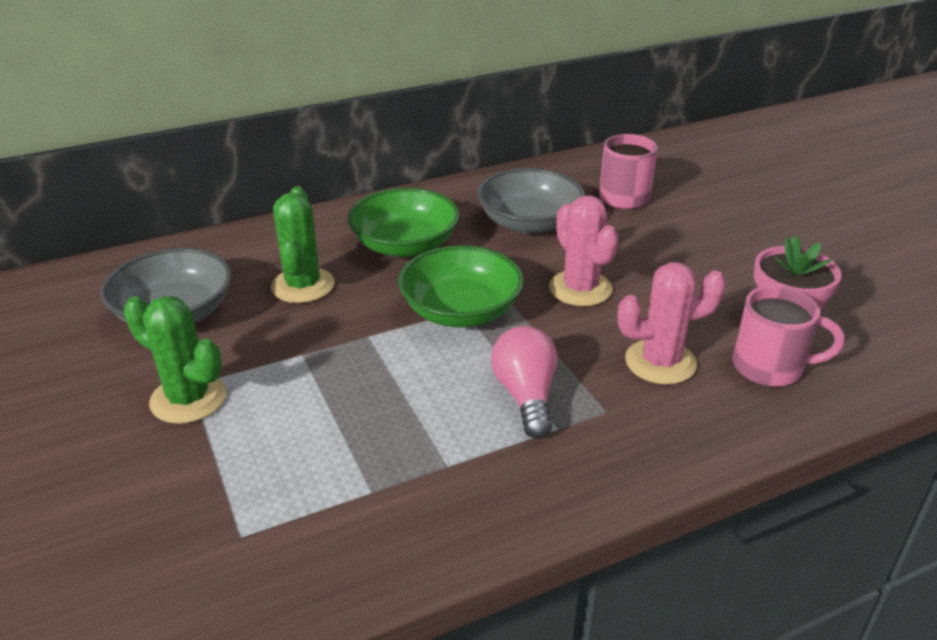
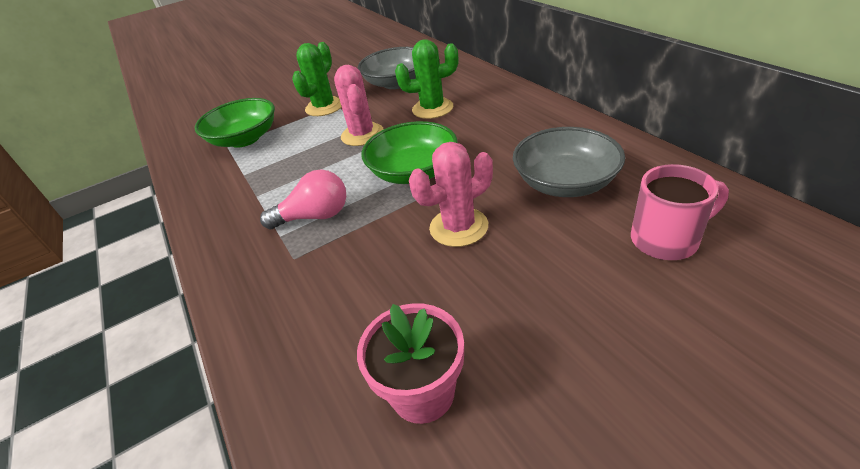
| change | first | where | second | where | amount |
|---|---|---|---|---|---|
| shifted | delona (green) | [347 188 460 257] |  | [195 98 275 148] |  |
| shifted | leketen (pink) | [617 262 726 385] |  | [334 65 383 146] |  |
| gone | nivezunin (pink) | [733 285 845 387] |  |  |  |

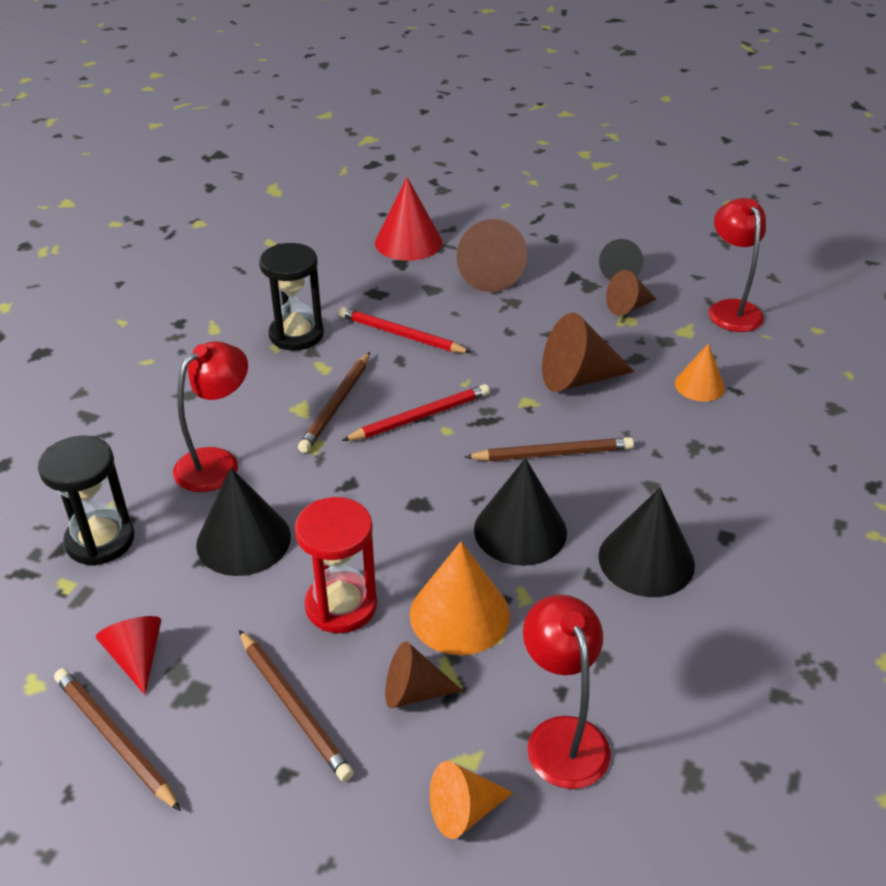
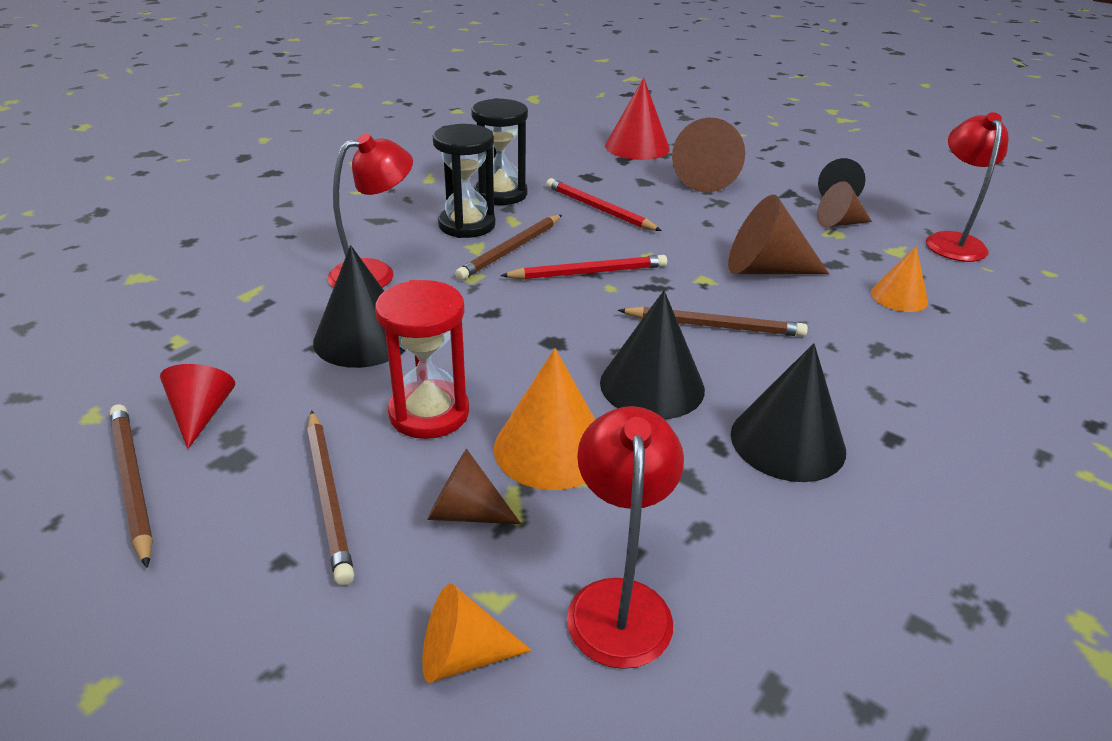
| change | first | where | second | where | amount |
|---|---|---|---|---|---|
| shifted | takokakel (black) | [38 435 134 566] |  | [433 124 496 238] |  |

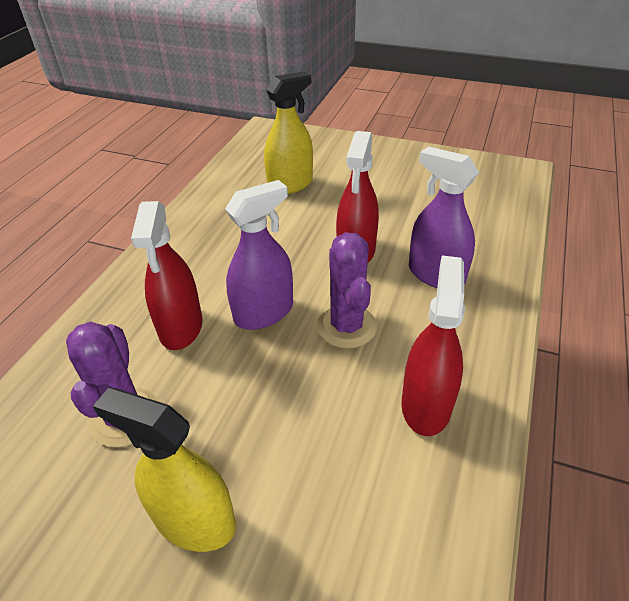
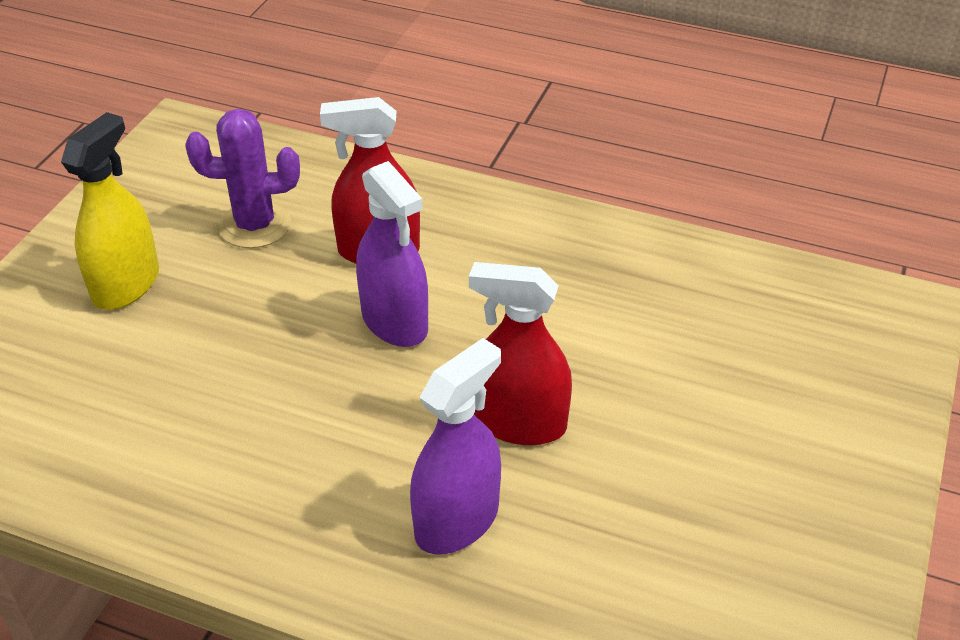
| change | first | where | second | where | amount |
|---|---|---|---|---|---|
| gone | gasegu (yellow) | [264 71 313 194] |  |  |  |
| gone | leketen (purple) | [317 232 377 349] |  |  |  |
| gone | gasegu (red) | [402 255 465 436] |  |  |  |

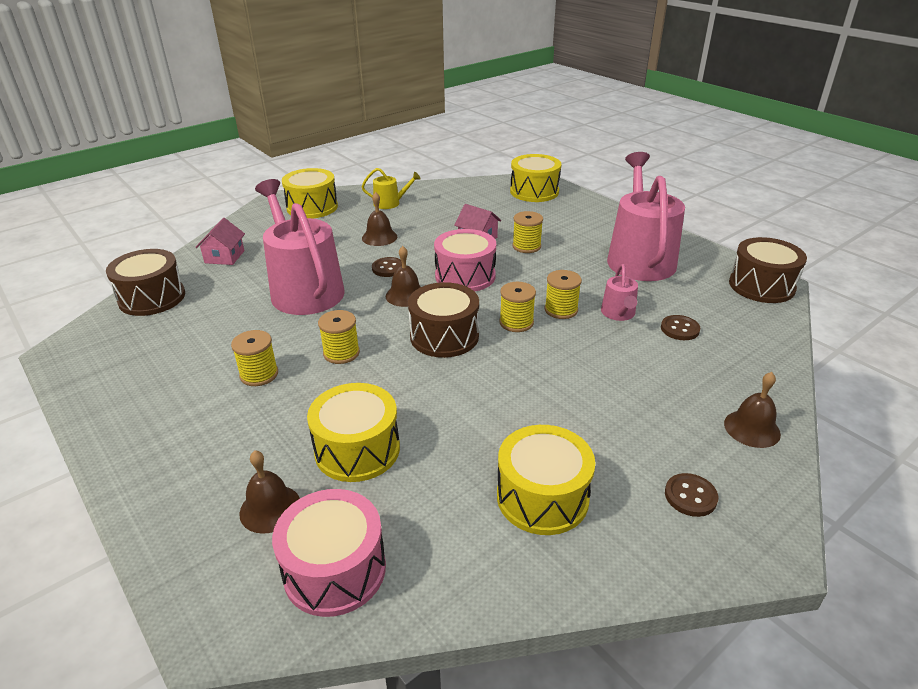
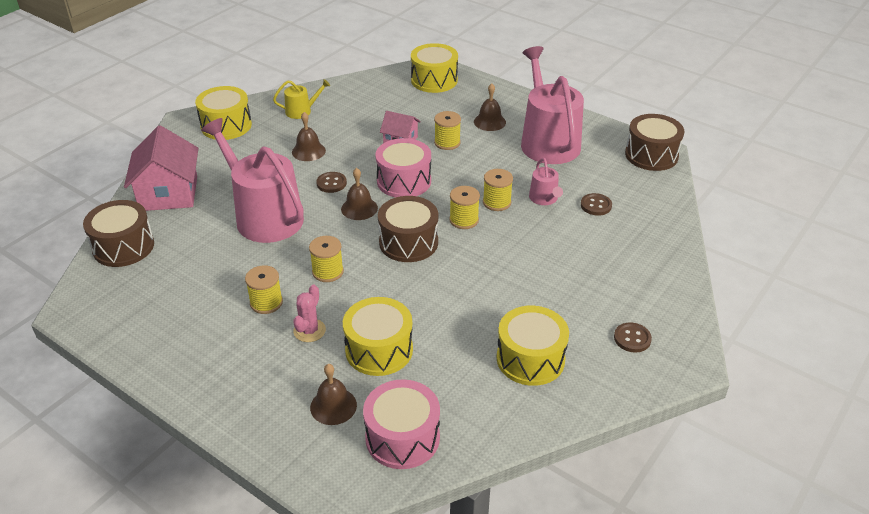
| change | first | where | second | where | amount |
|---|---|---|---|---|---|
| scaled | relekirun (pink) | [196 218 245 265] |  | [124 125 199 211] | x1.82 |
| shifted | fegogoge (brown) | [724 372 781 448] |  | [474 83 506 131] |  |
| new |  |  | leketen (pink) | [293 285 326 342] |  |

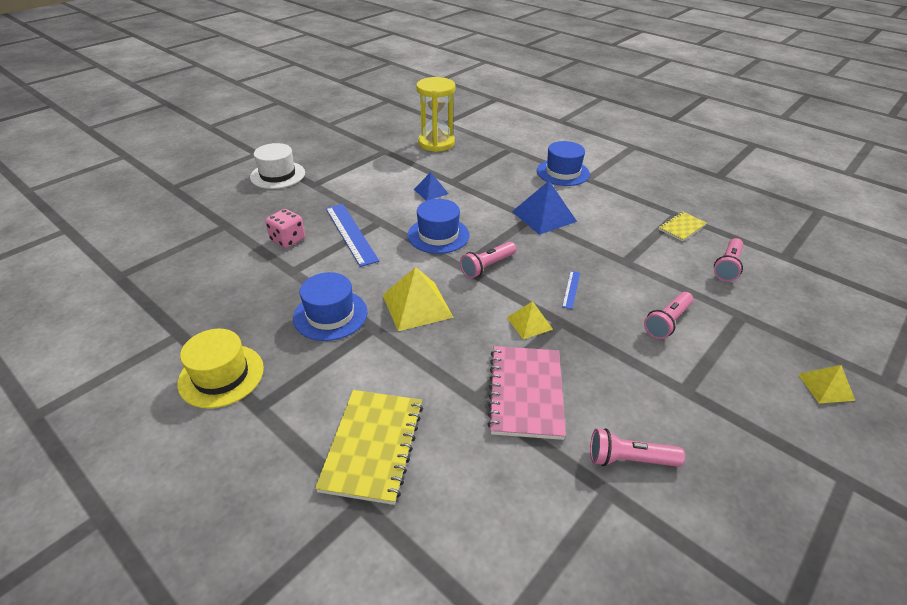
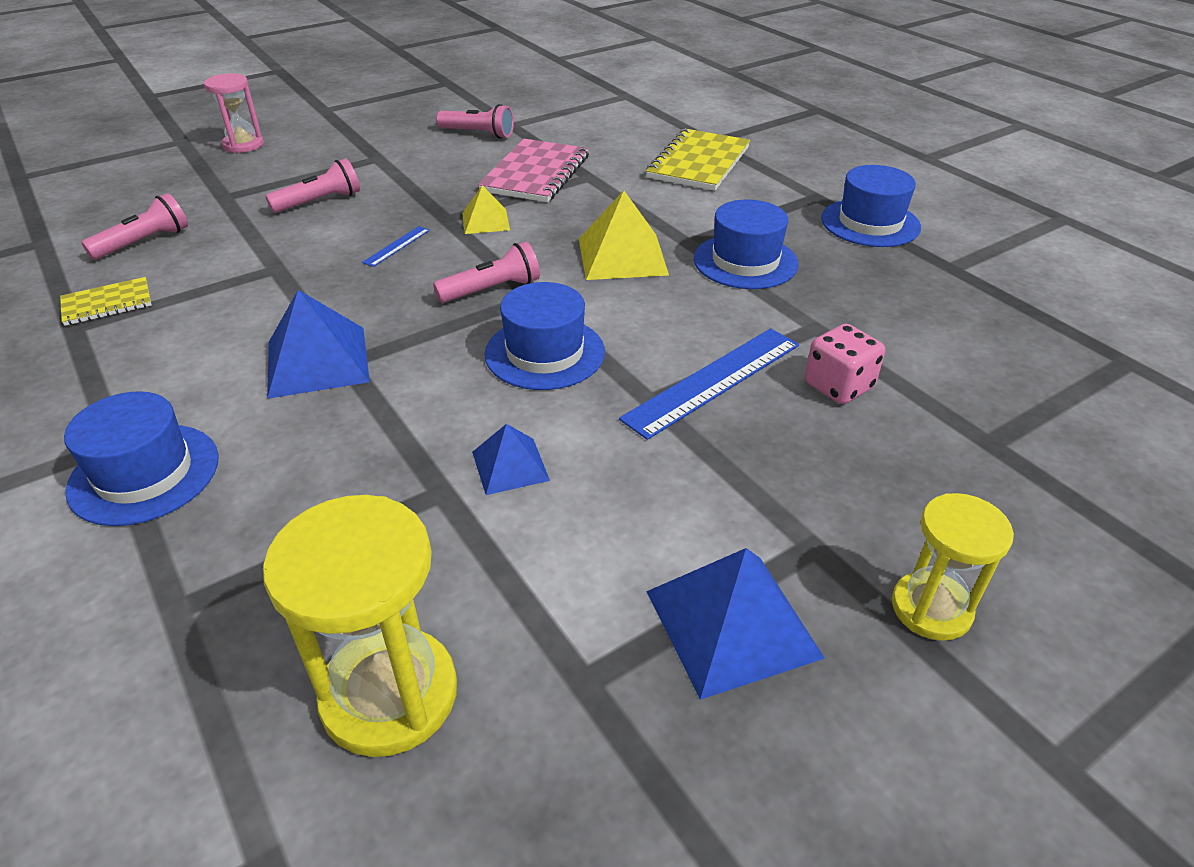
| change | first | where | second | where | amount |
|---|---|---|---|---|---|
| swapped | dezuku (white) | [250 143 305 189] | takokakel (yellow) | [892 493 1014 641] |  |
| rotated | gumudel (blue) | [326 204 379 267] |  | [619 328 799 440] | 60 degrees clockwise |
| repainted | dezuku (yellow) | [177 329 264 408] | dezuku (blue) | [821 165 921 247] |  |
| swapped | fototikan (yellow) | [798 365 855 403] | takokakel (pink) | [204 73 264 153] |  |
| new |  |  | fototikan (blue) | [646 548 825 700] |  |

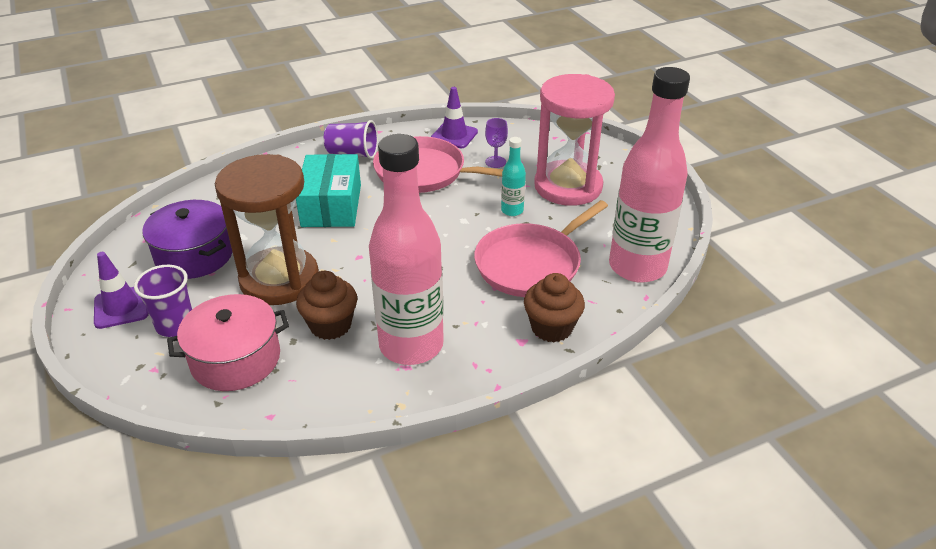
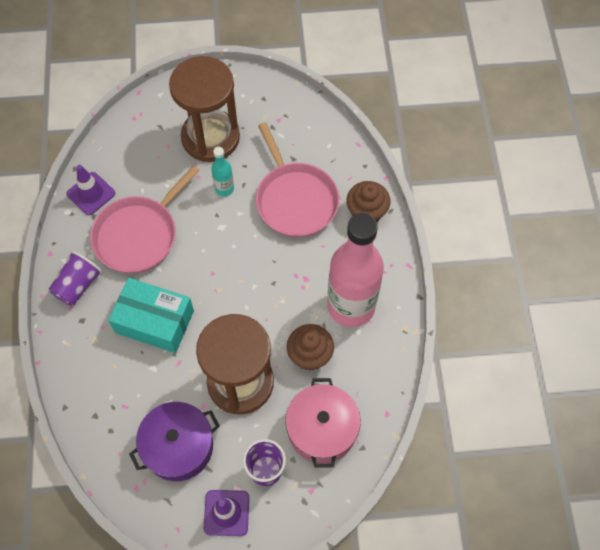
| change | first | where | second | where | amount |
|---|---|---|---|---|---|
| gone | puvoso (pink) | [609 67 690 283] |  |  |  |
| repainted | takokakel (pink) | [534 74 615 206] | takokakel (brown) | [169 56 240 162] |  |
| gone | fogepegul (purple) | [485 118 508 168] |  |  |  |

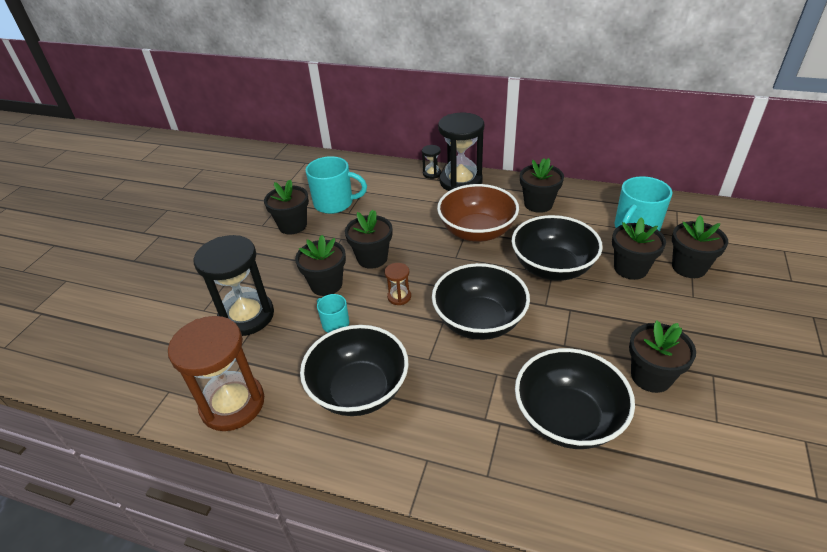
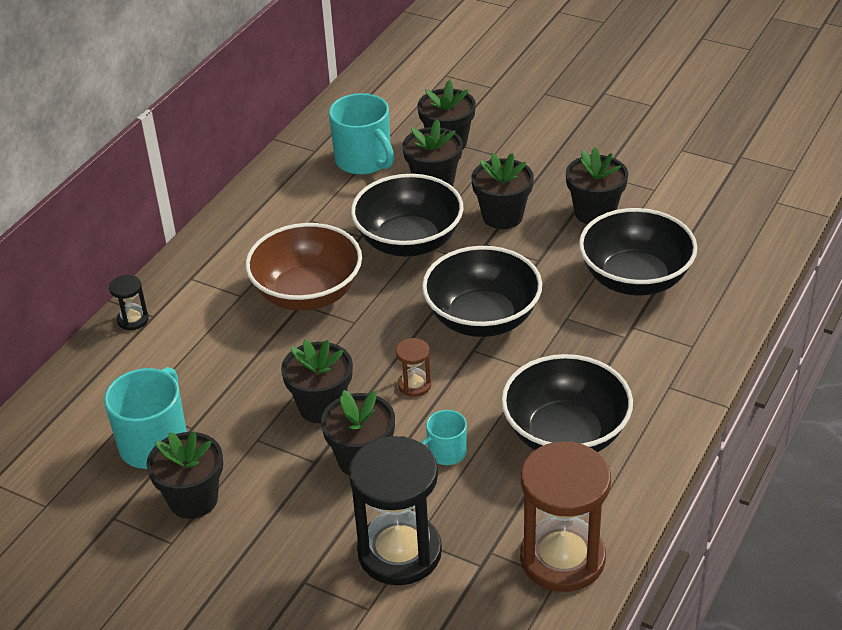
| change | first | where | second | where | amount |
|---|---|---|---|---|---|
| gone | takokakel (black) | [438 113 484 191] |  |  |  |
| shifted | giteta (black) | [520 158 564 213] |  | [471 153 534 229] |  |

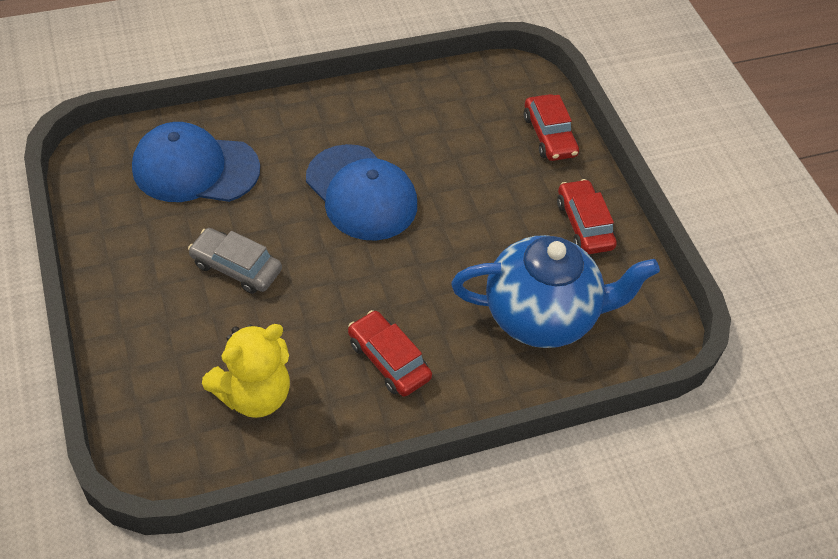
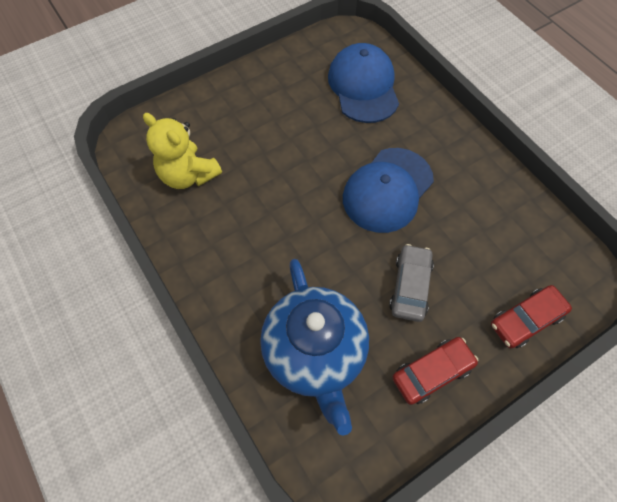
| change | first | where | second | where | amount |
|---|---|---|---|---|---|
| shifted | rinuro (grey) | [188 228 282 294] |  | [389 244 434 322] |  |
| gone | rinuro (red) | [348 310 432 397] |  |  |  |

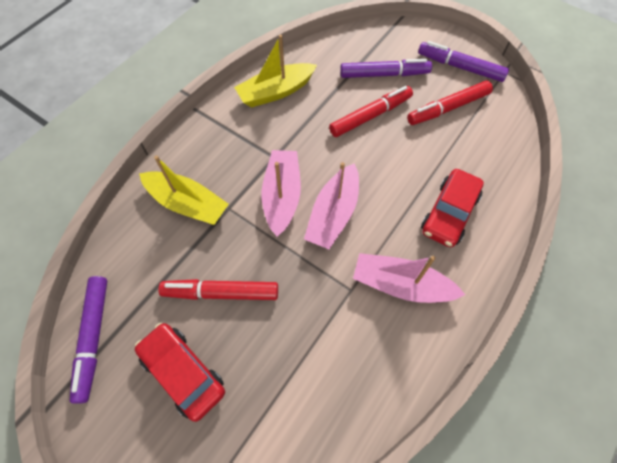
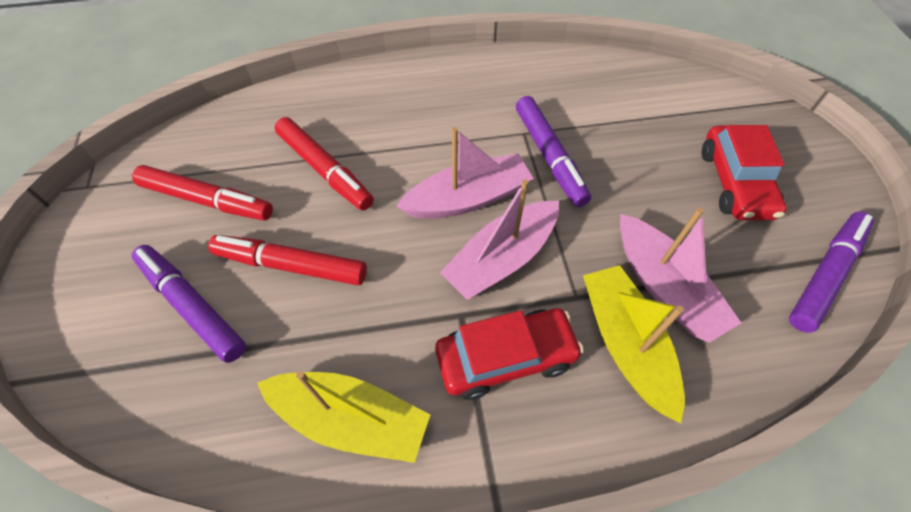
| change | first | where | second | where | amount |
|---|---|---|---|---|---|
| shifted | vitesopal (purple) | [418 41 509 82] |  | [516 96 591 207] |  |
| shifted | rinuro (red) | [421 169 484 247] |  | [435 308 584 400] |  |
| shifted | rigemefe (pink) | [353 253 465 303] |  | [620 208 741 343] |  |
| shifted | vitesopal (red) | [158 279 278 300] |  | [275 117 374 210] |  |

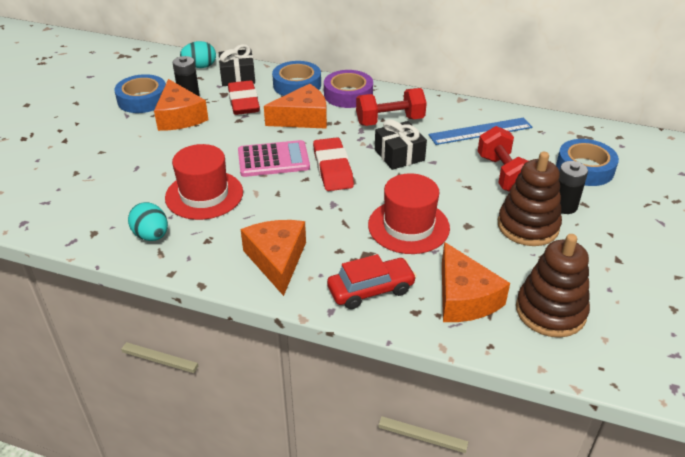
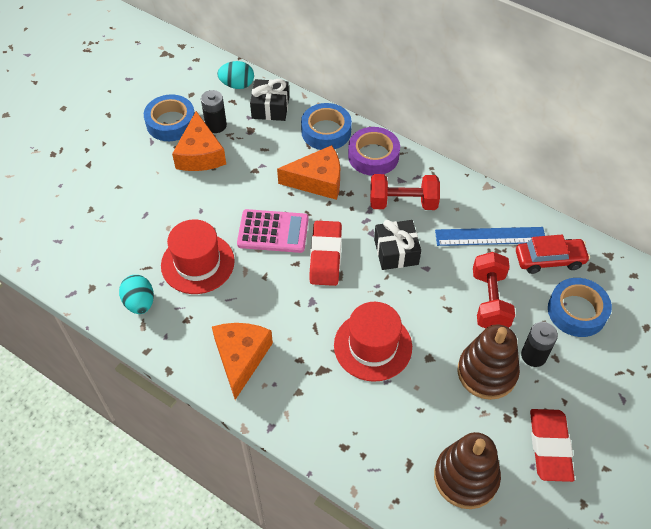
| change | first | where | second | where | amount |
|---|---|---|---|---|---|
| shifted | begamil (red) | [228 80 260 115] |  | [530 409 575 482] |  |
| gone | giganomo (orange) | [442 242 510 322] |  |  |  |
| shifted | rinuro (red) | [327 254 417 309] |  | [516 235 590 274] |  |

